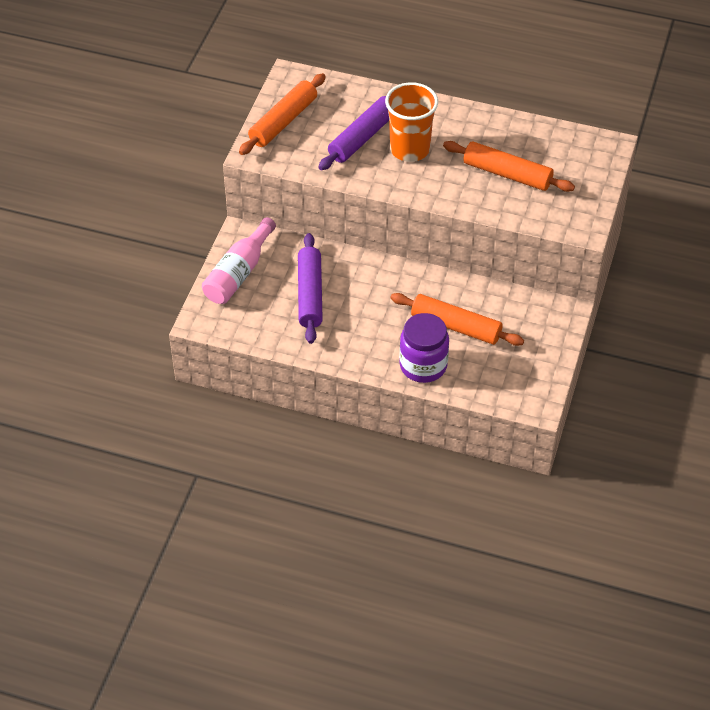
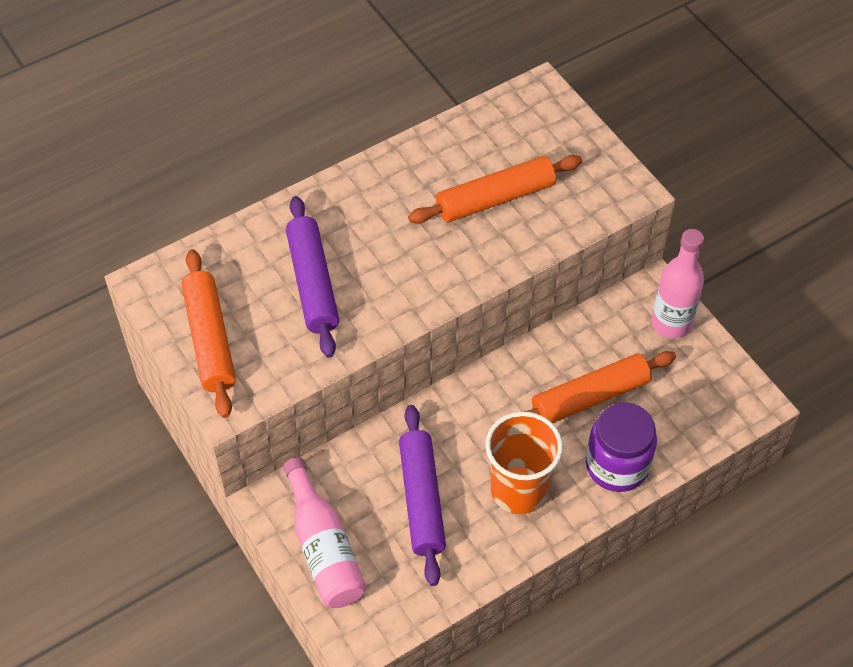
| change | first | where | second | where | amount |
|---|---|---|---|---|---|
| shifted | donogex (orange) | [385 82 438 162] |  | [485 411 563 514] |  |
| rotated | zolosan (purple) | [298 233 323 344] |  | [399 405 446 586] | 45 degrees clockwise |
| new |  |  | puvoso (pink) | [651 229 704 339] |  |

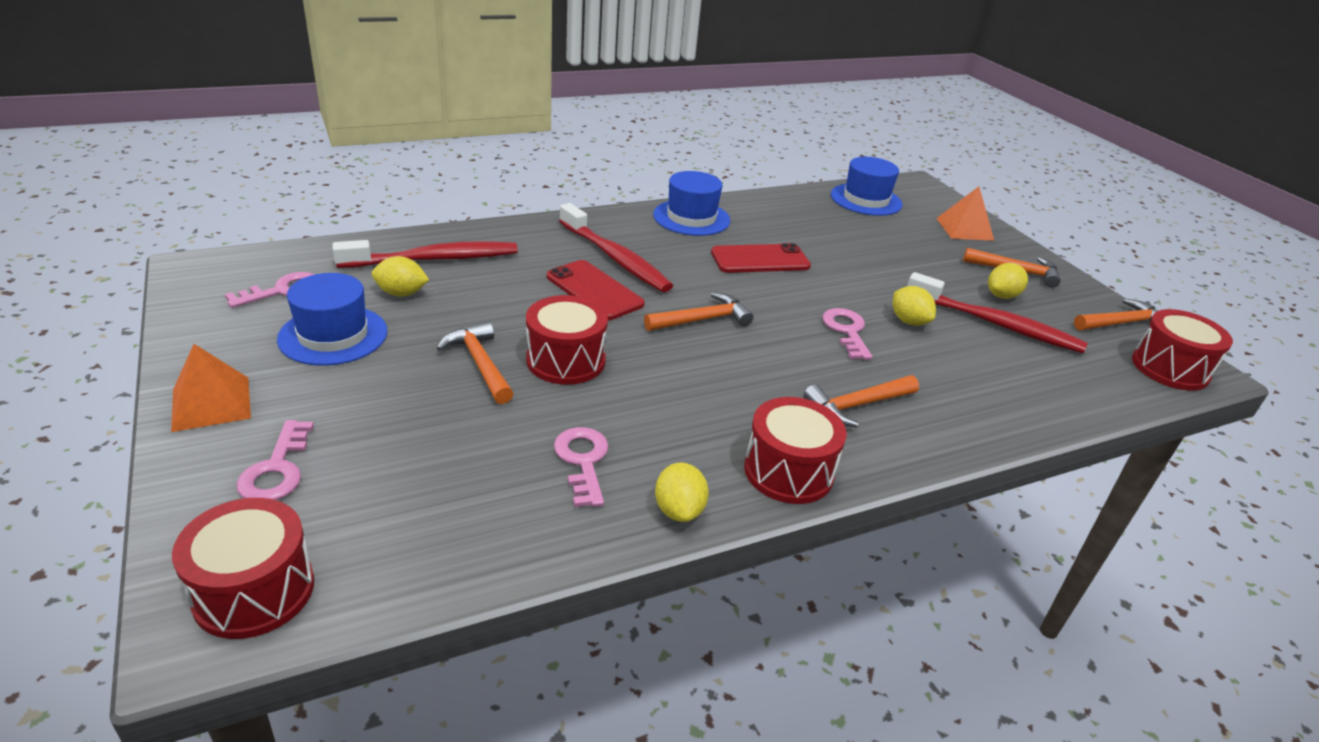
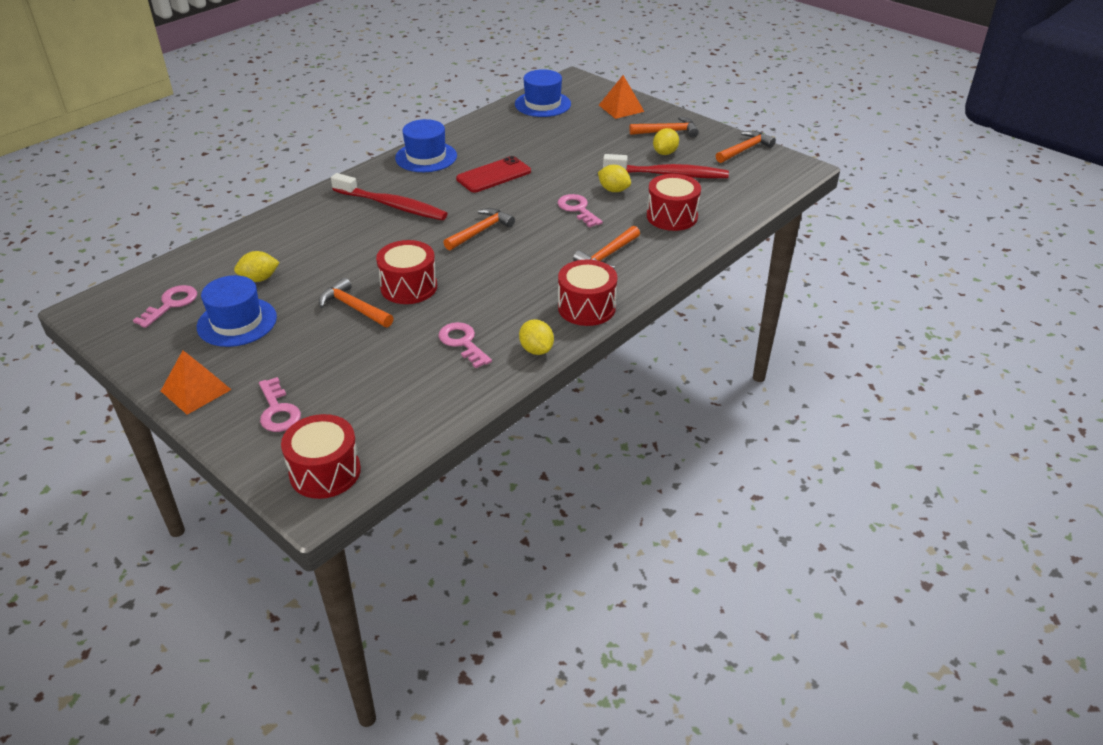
| change | first | where | second | where | amount |
|---|---|---|---|---|---|
| gone | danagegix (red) | [332 240 518 268] |  |  |  |
| gone | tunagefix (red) | [547 260 645 320] |  |  |  |
| shifted | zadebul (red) | [1132 309 1233 391] |  | [647 174 701 231] |  |

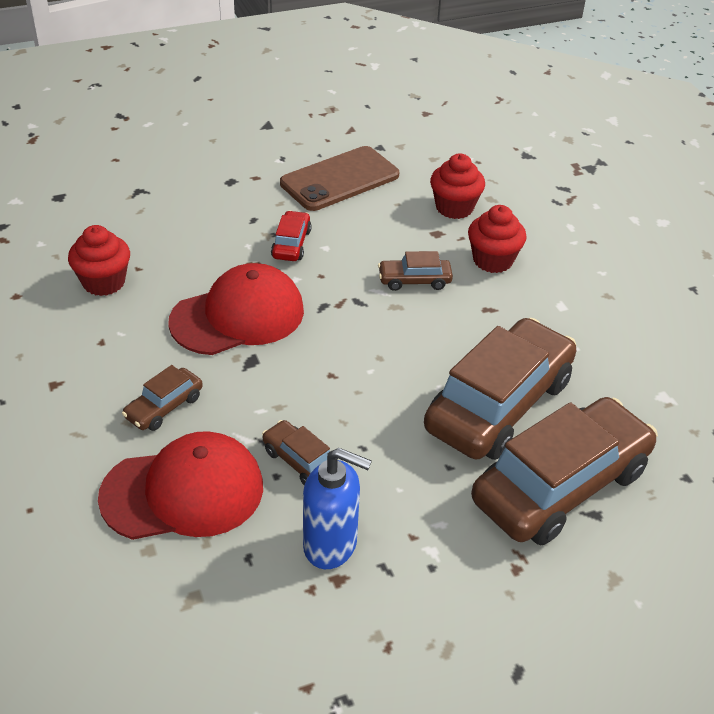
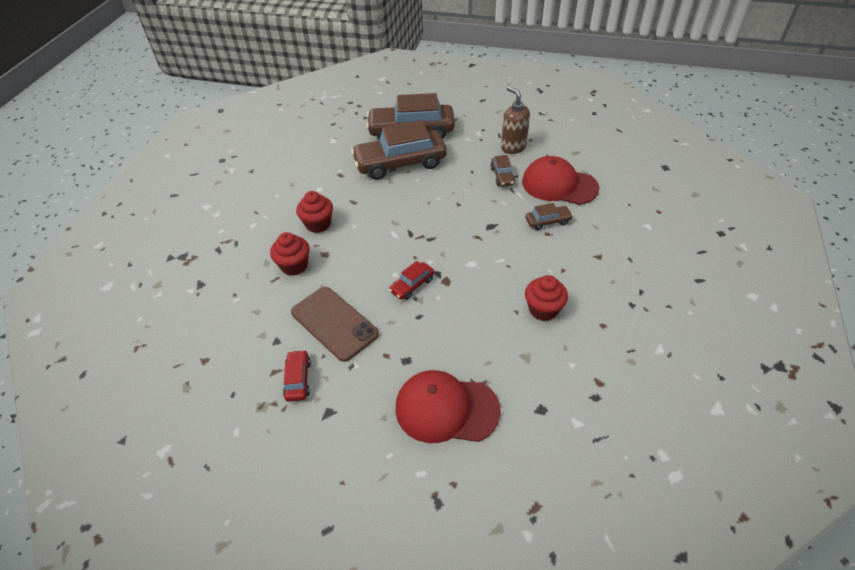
| change | first | where | second | where | amount |
|---|---|---|---|---|---|
| rotated | tunagefix (brown) | [280 146 399 211] |  | [291 287 379 362] | 45 degrees clockwise |
| gone | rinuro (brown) | [378 251 453 291] |  |  |  |
| shifted | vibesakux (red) | [168 263 304 355] |  | [395 370 501 443] |  |
| repainted | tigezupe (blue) | [303 448 372 569] | tigezupe (brown) | [501 86 530 154] |  |
| new |  |  | rinuro (red) | [283 350 311 402] |  |

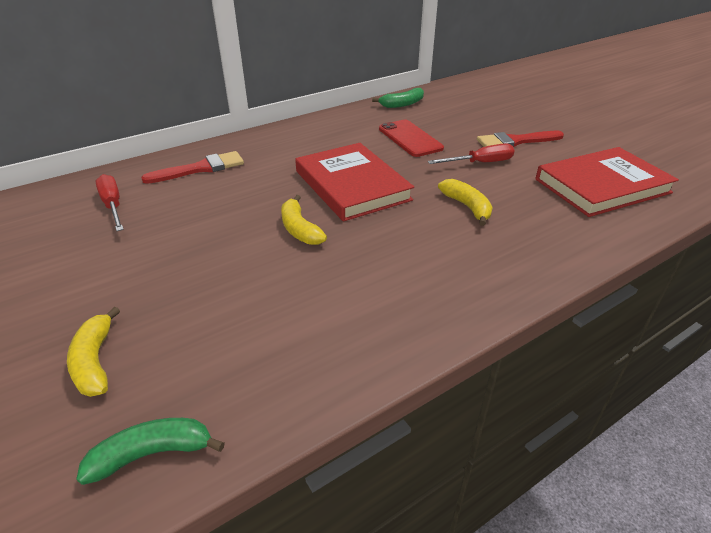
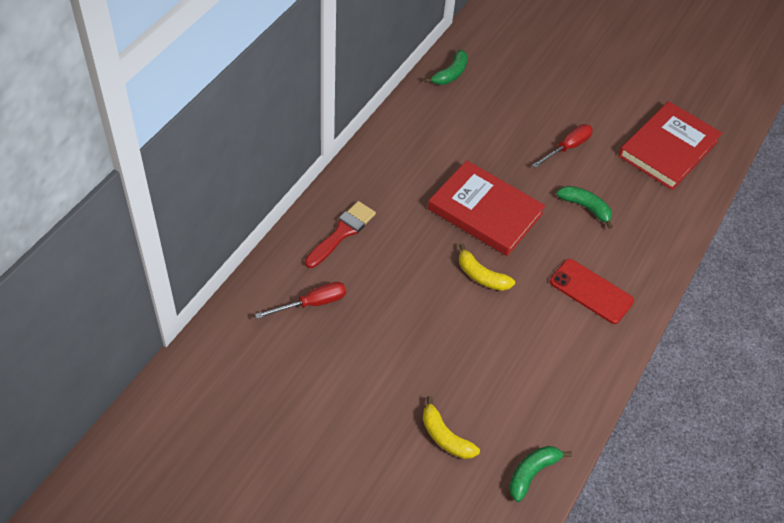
| change | first | where | second | where | amount |
|---|---|---|---|---|---|
| shifted | tunagefix (red) | [379 120 444 157] |  | [550 259 634 324] |  |
| gone | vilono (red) | [477 131 564 147] |  |  |  |
| rotated | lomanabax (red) | [95 174 124 231] |  | [255 282 346 319] | 120 degrees clockwise |
| repainted | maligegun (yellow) | [438 179 493 226] | maligegun (green) | [556 186 613 229] |  |

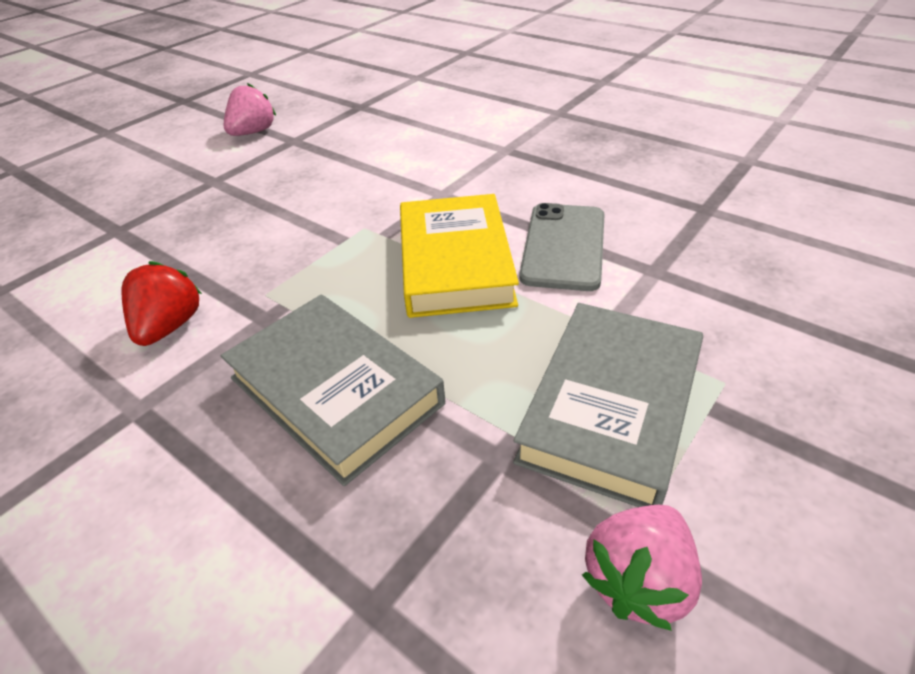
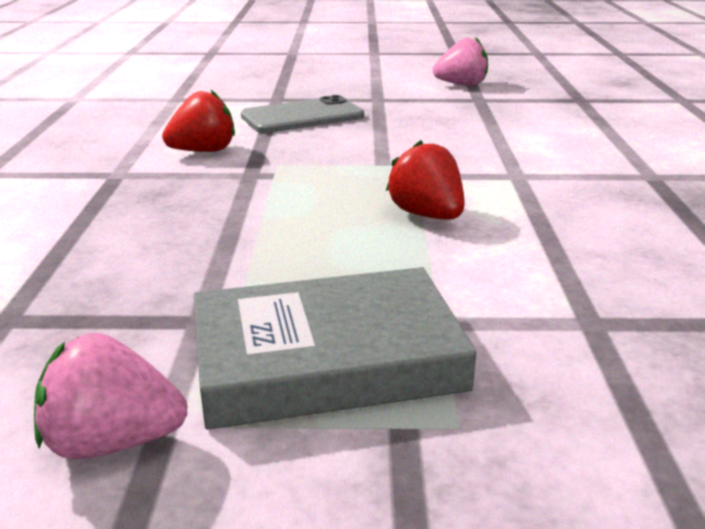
| change | first | where | second | where | amount |
|---|---|---|---|---|---|
| swapped | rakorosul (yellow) | [400 194 519 318] | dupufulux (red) | [386 140 465 220] |  |
| shifted | tunagefix (grey) | [519 203 605 291] |  | [241 95 364 133] |  |
| gone | rakorosul (grey) | [221 295 445 486] |  |  |  |

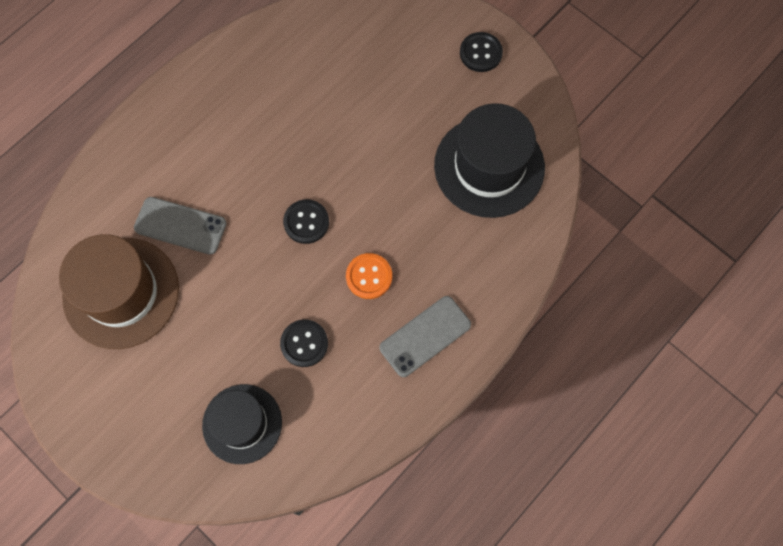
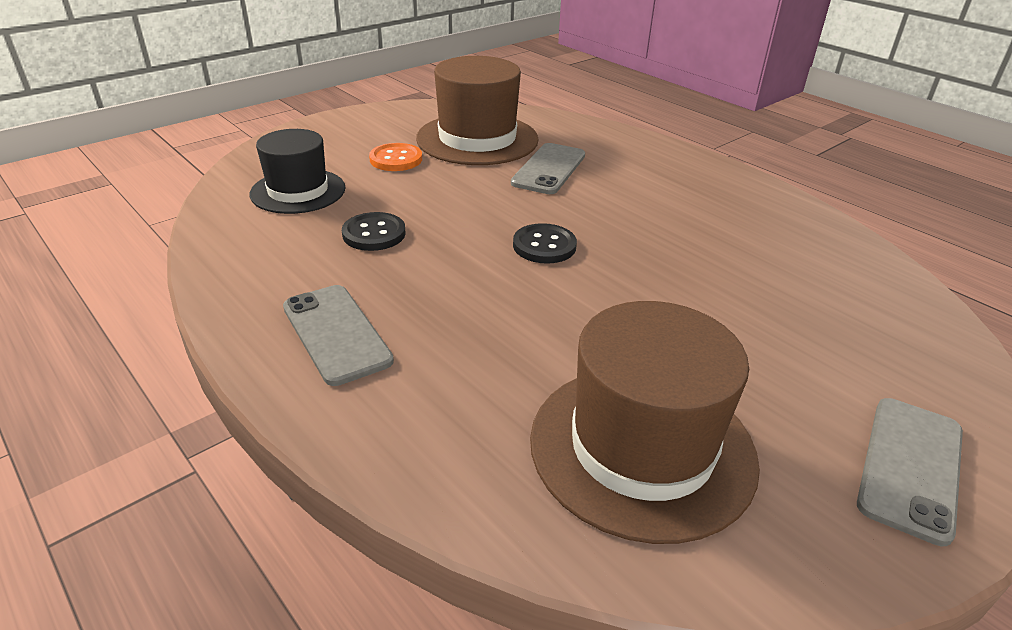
| change | first | where | second | where | amount |
|---|---|---|---|---|---|
| swapped | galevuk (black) | [460 32 503 72] | tunagefix (grey) | [857 398 963 546] |  |
| repainted | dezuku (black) | [434 103 545 218] | dezuku (brown) | [530 301 760 544] |  |
| shifted | galevuk (orange) | [346 253 392 299] |  | [369 143 422 171] |  |

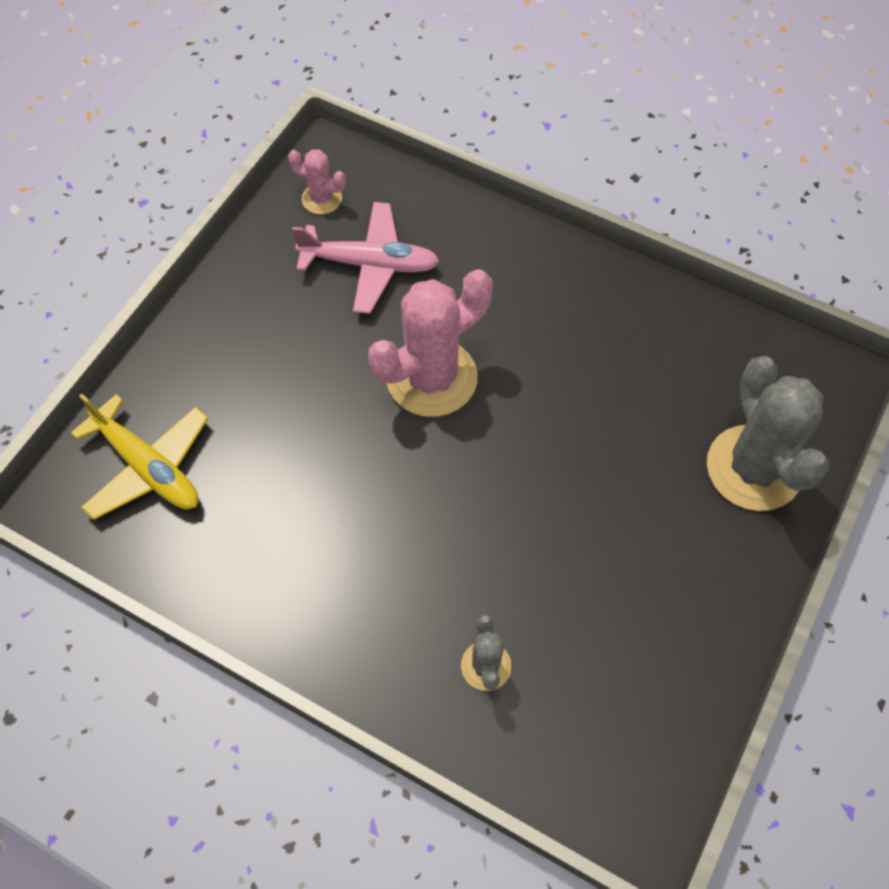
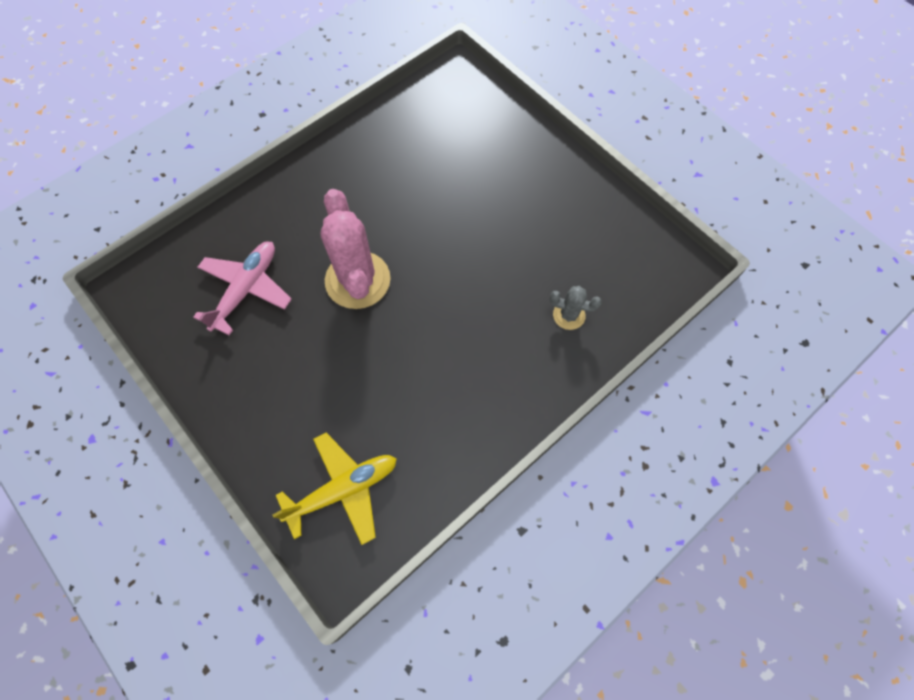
| change | first | where | second | where | amount |
|---|---|---|---|---|---|
| gone | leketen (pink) | [288 149 346 214] |  |  |  |
| gone | leketen (grey) | [707 356 829 511] |  |  |  |

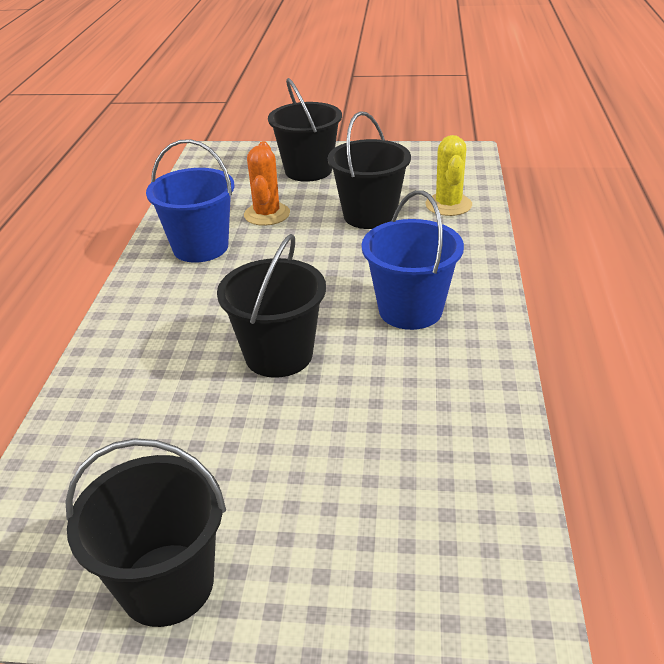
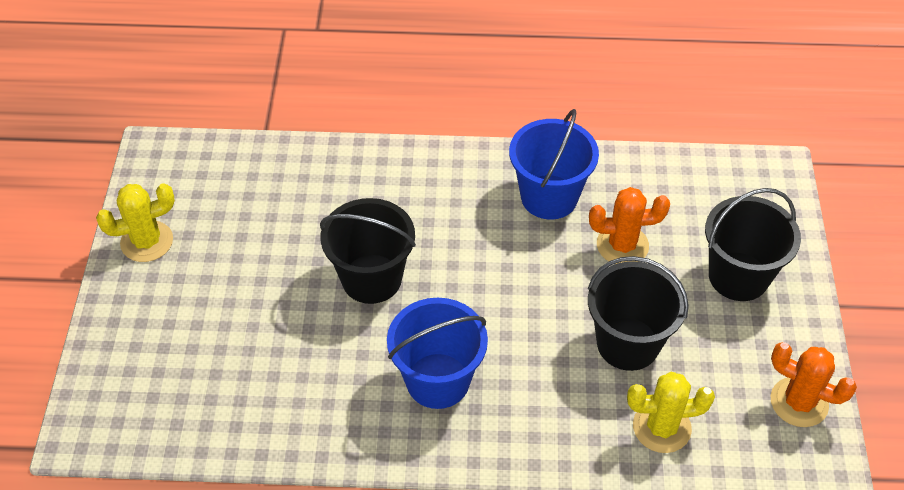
| change | first | where | second | where | amount |
|---|---|---|---|---|---|
| swapped | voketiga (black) | [65 439 226 627] | leketen (yellow) | [96 183 175 262] |  |
| new |  |  | leketen (orange) | [771 342 857 427] |  |

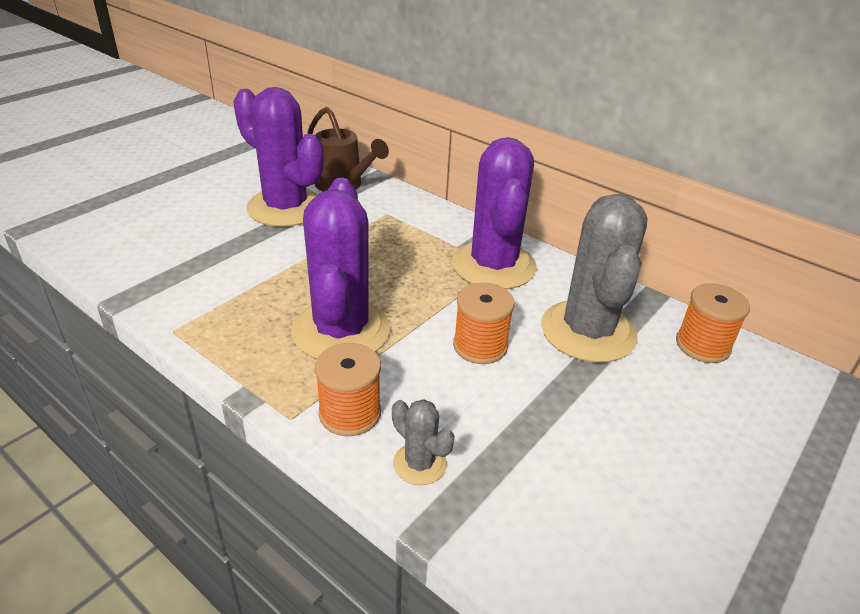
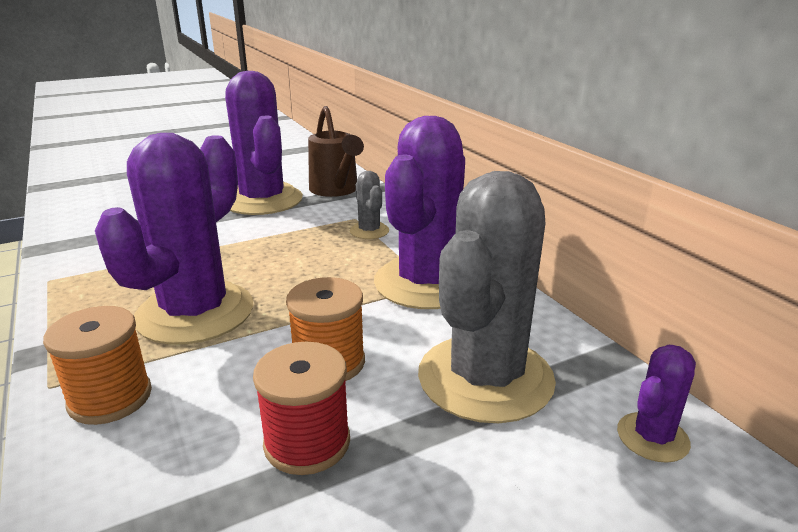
| change | first | where | second | where | amount |
|---|---|---|---|---|---|
| swapped | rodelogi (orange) | [676 283 750 363] | leketen (purple) | [617 345 696 463] |  |
| shifted | leketen (grey) | [392 399 455 485] |  | [350 171 389 239] |  |
| new |  |  | rodelogi (red) | [253 342 350 475] |  |

